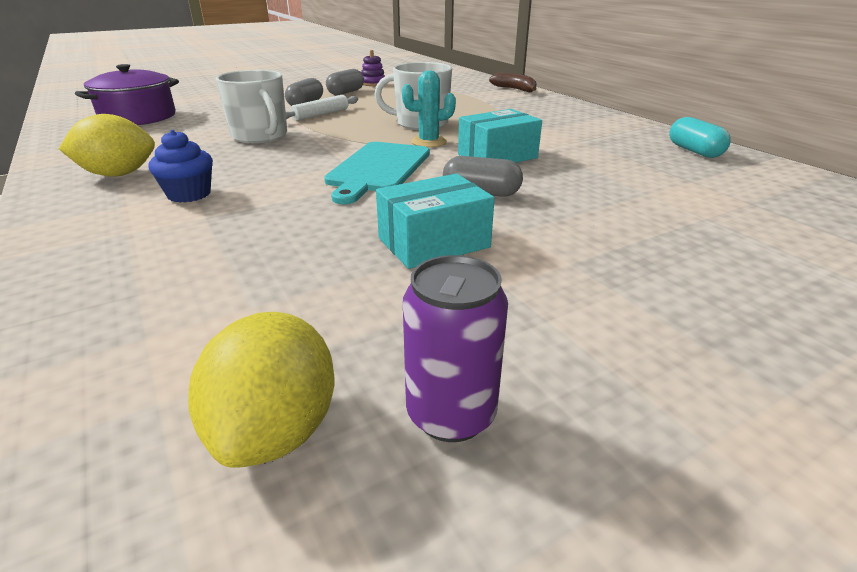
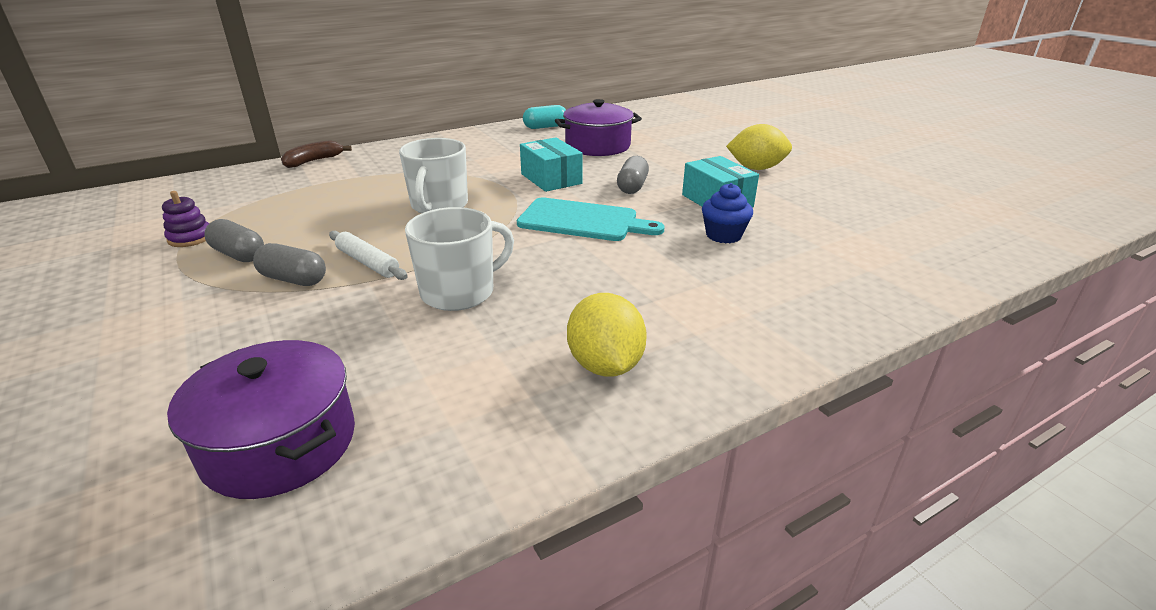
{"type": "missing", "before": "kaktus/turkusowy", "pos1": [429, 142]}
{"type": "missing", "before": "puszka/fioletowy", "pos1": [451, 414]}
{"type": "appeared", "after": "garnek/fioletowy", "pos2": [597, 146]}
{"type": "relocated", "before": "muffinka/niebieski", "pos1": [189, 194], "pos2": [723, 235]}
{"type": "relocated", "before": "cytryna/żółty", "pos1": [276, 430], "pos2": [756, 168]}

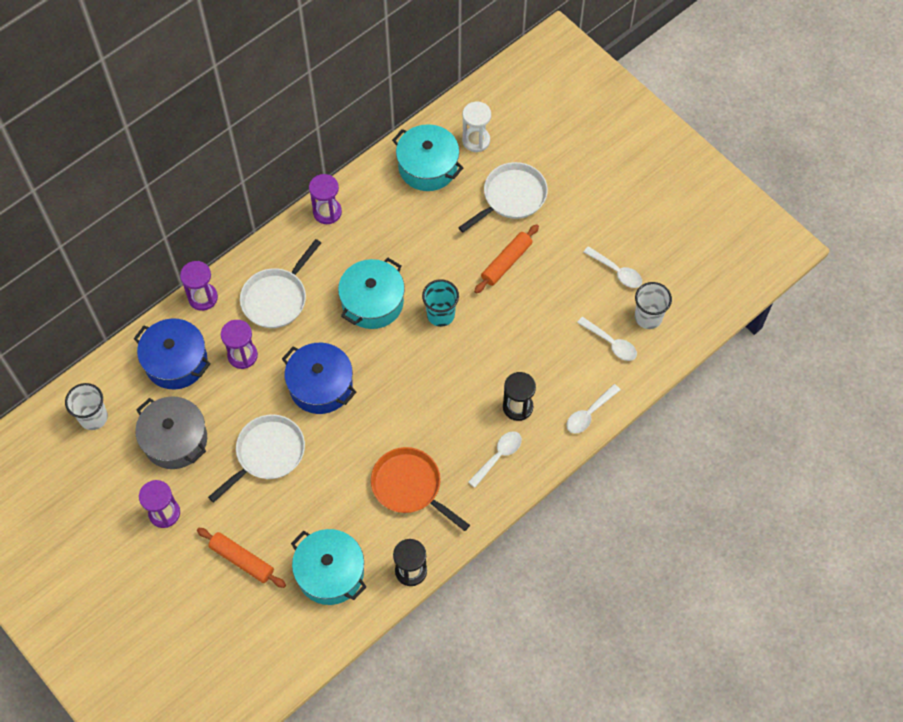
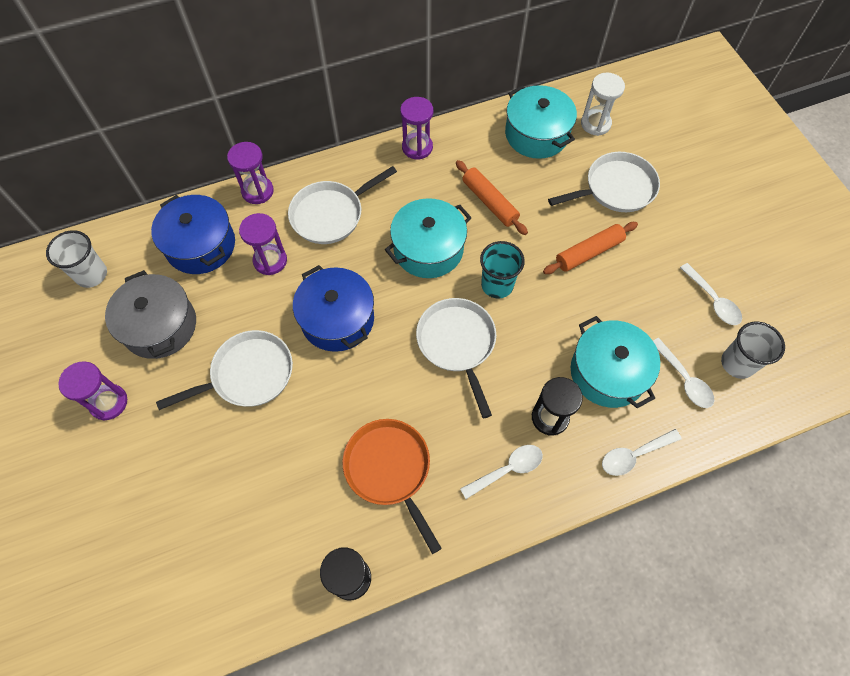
{"type": "appeared", "after": "patelnia/biały", "pos2": [457, 344]}
{"type": "relocated", "before": "wałek do ciasta/pomarańczowy", "pos1": [242, 560], "pos2": [489, 202]}
{"type": "relocated", "before": "garnek/turkusowy", "pos1": [330, 573], "pos2": [608, 372]}

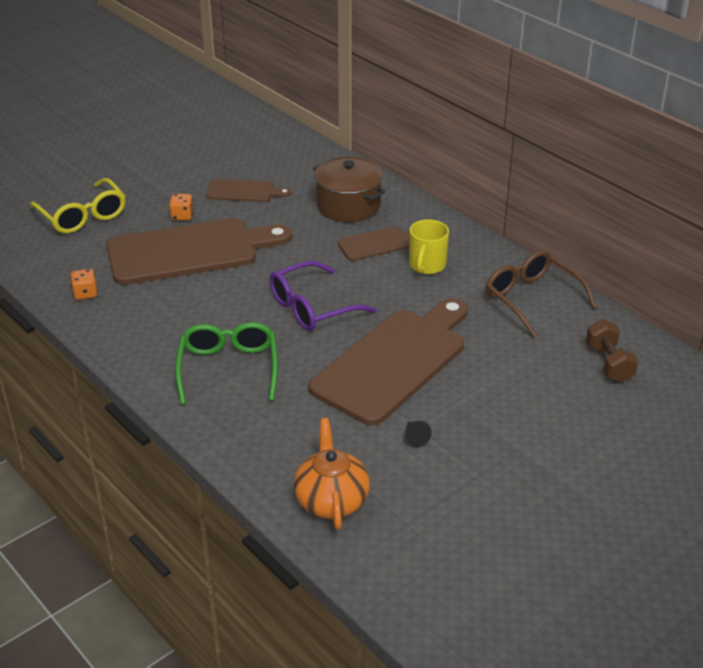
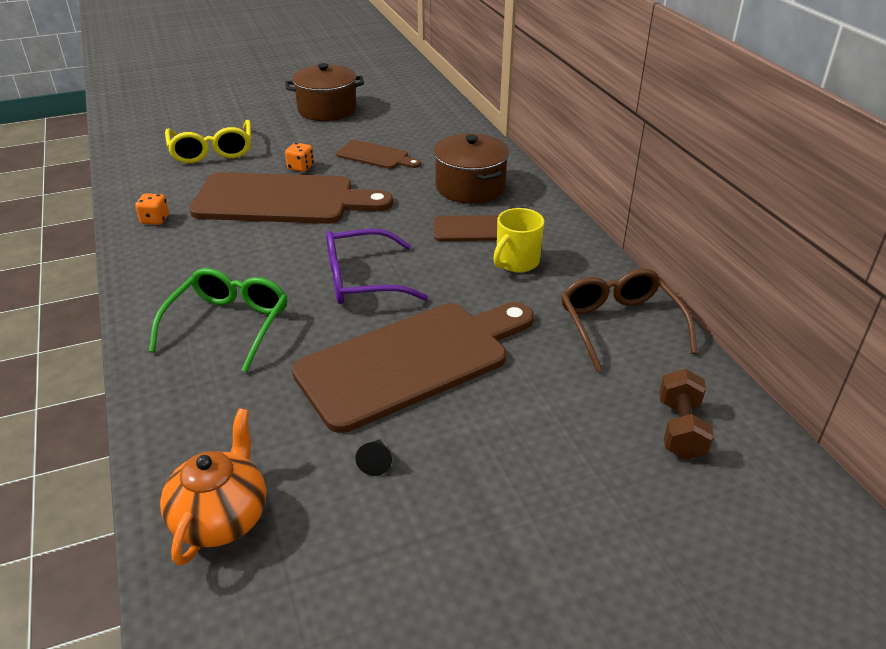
{"type": "appeared", "after": "garnek/brązowy", "pos2": [327, 109]}

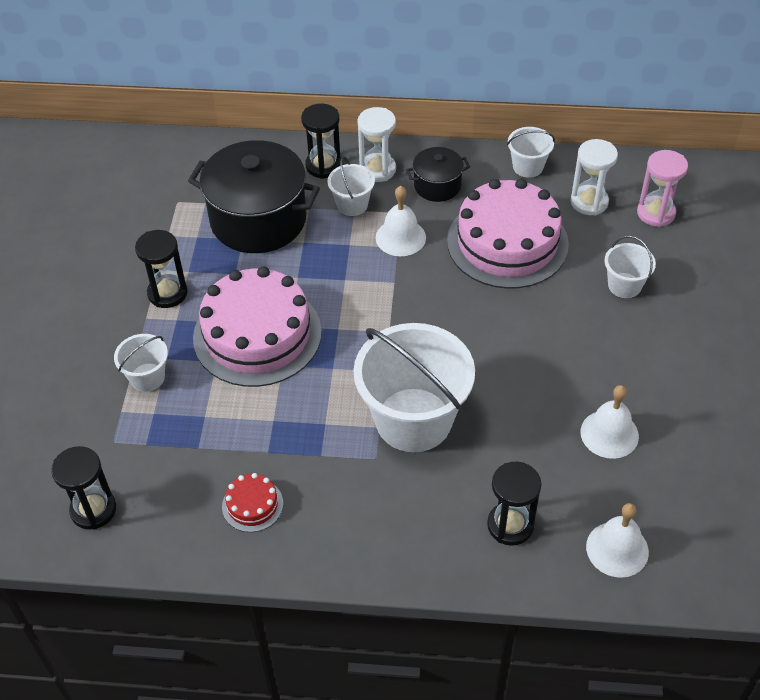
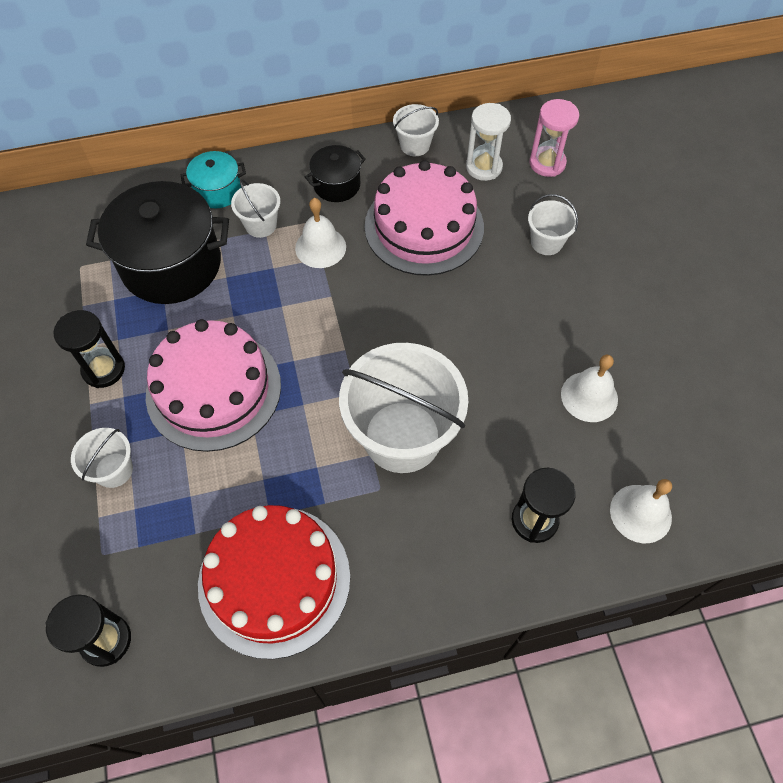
{"type": "missing", "before": "klepsydra/biały", "pos1": [377, 169]}
{"type": "exchanged", "before": "klepsydra/czarny", "after": "garnek/turkusowy", "pos1": [323, 166], "pos2": [218, 191]}
{"type": "size", "before": "tort/czerwony", "pos1": [252, 505], "pos2": [274, 580], "scale": 2.33}

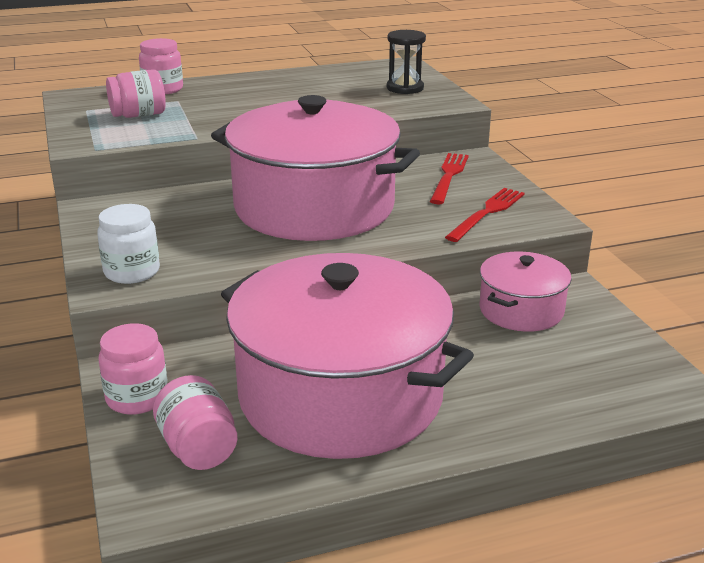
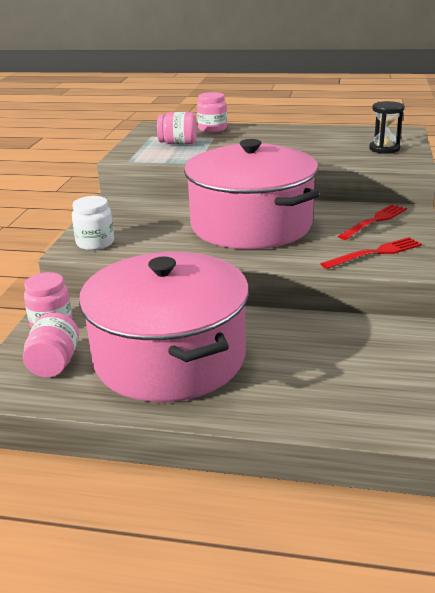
{"type": "missing", "before": "garnek/różowy", "pos1": [521, 310]}

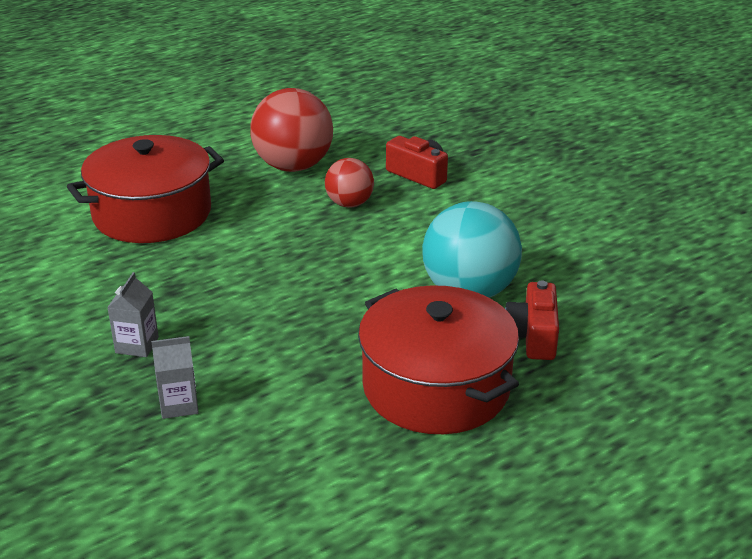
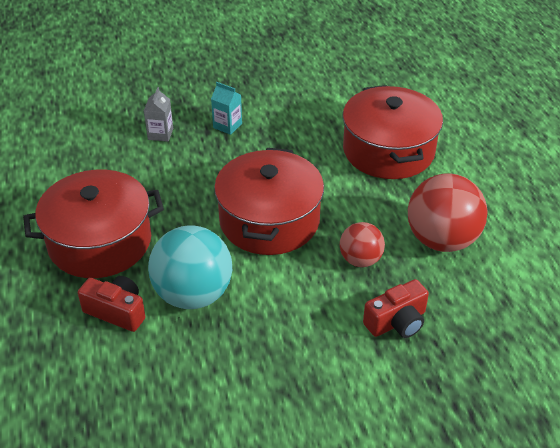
{"type": "appeared", "after": "garnek/czerwony", "pos2": [269, 220]}
{"type": "colour", "before": "karton mleka/szary", "after": "karton mleka/turkusowy", "pos1": [137, 345], "pos2": [227, 126]}

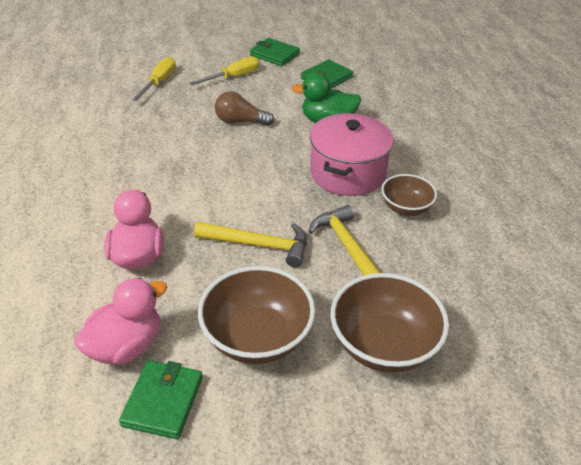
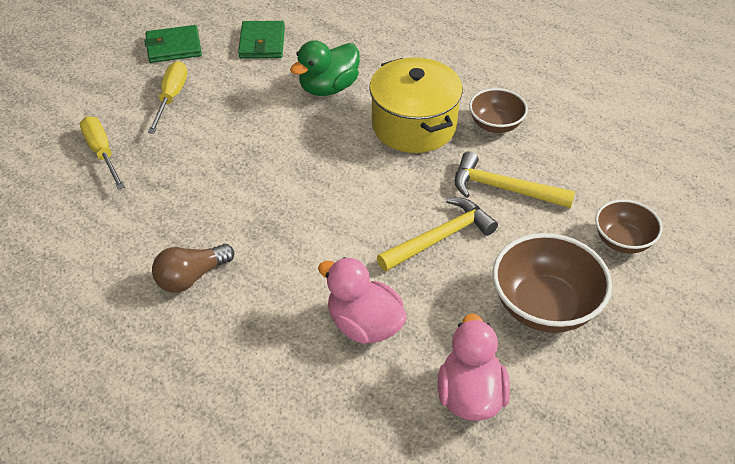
{"type": "missing", "before": "portfel/zielony", "pos1": [163, 401]}
{"type": "relocated", "before": "żarówka/brązowy", "pos1": [240, 121], "pos2": [191, 277]}
{"type": "colour", "before": "garnek/różowy", "after": "garnek/żółty", "pos1": [347, 173], "pos2": [414, 125]}
{"type": "size", "before": "miska/brązowy", "pos1": [383, 345], "pos2": [623, 241], "scale": 0.6}

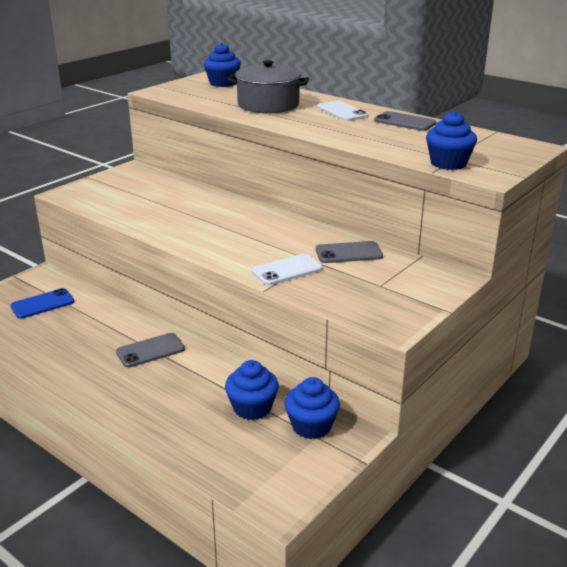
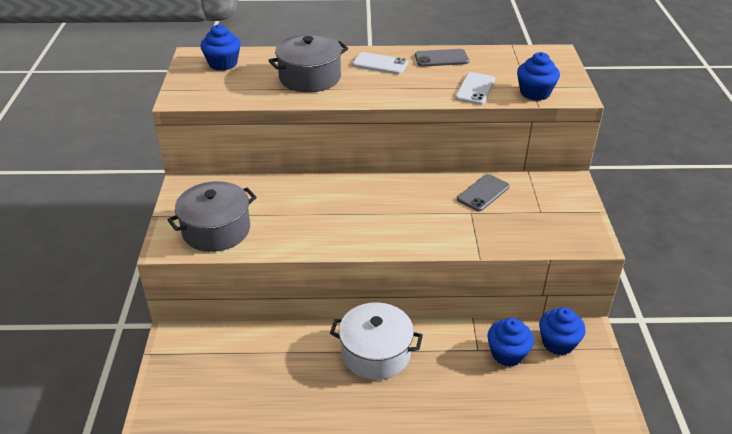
{"type": "missing", "before": "telefon/niebieski", "pos1": [42, 304]}
{"type": "appeared", "after": "garnek/szary", "pos2": [216, 230]}
{"type": "relocated", "before": "telefon/biały", "pos1": [287, 270], "pos2": [475, 89]}
{"type": "exchanged", "before": "telefon/szary", "after": "garnek/biały", "pos1": [150, 350], "pos2": [375, 353]}

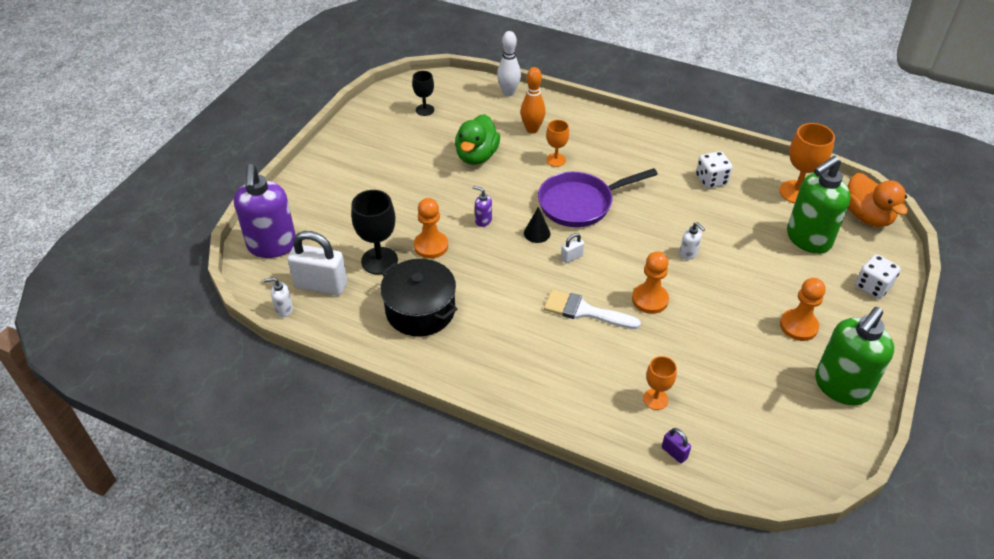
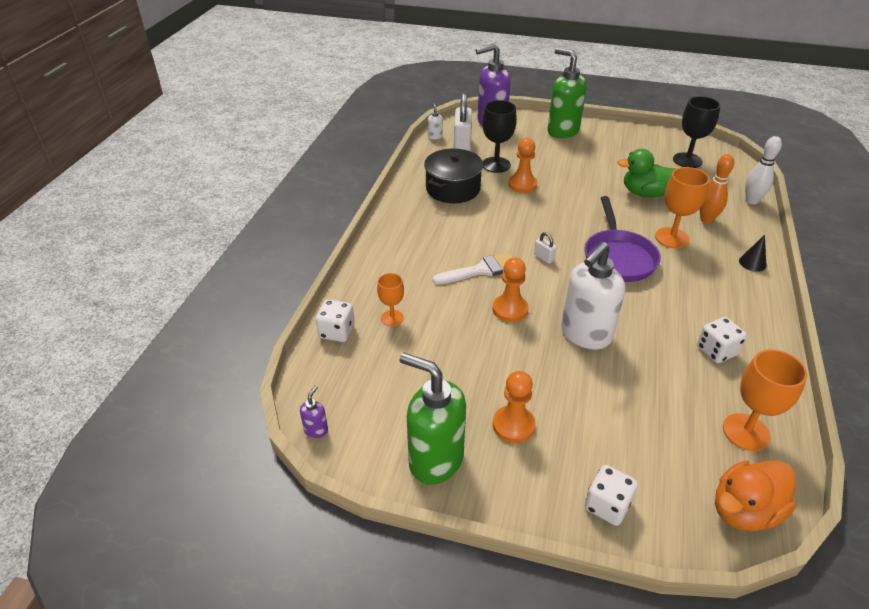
{"type": "relocated", "before": "dozownik mydła/fioletowy", "pos1": [483, 220], "pos2": [316, 430]}
{"type": "relocated", "before": "stożek/czarny", "pos1": [537, 233], "pos2": [752, 263]}
{"type": "relocated", "before": "dozownik mydła/zielony", "pos1": [808, 239], "pos2": [562, 131]}
{"type": "exchanged", "before": "kłódka/fioletowy", "after": "kostka do gry/biały", "pos1": [674, 453], "pos2": [337, 331]}
{"type": "spun", "before": "patelnia/fioletowy", "pos1": [580, 203], "pos2": [618, 257], "turn": -150}
{"type": "spun", "before": "pędzel/biały", "pos1": [585, 311], "pos2": [481, 270], "turn": 60}
{"type": "size", "before": "kielich/czarny", "pos1": [425, 110], "pos2": [687, 160], "scale": 1.66}
{"type": "size", "before": "kielich/pomarańczowy", "pos1": [556, 160], "pos2": [672, 238], "scale": 1.66}
{"type": "size", "before": "dozownik mydła/biały", "pos1": [688, 254], "pos2": [585, 335], "scale": 2.45}

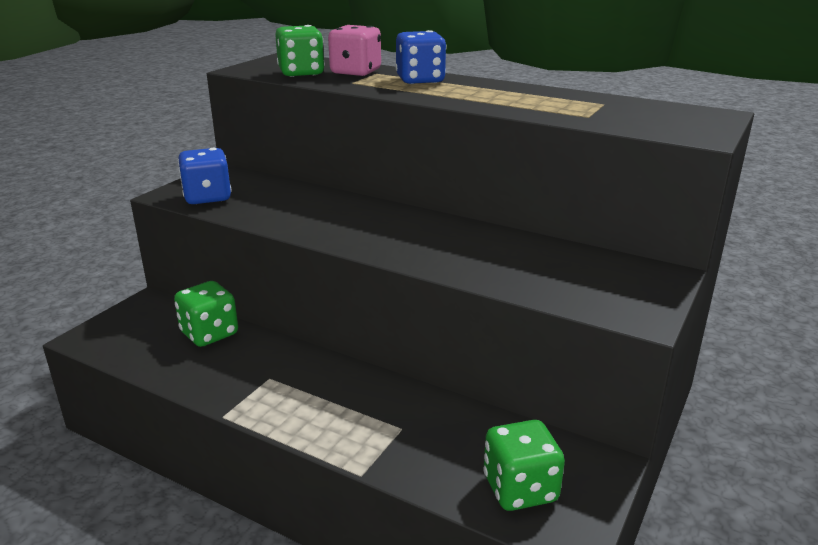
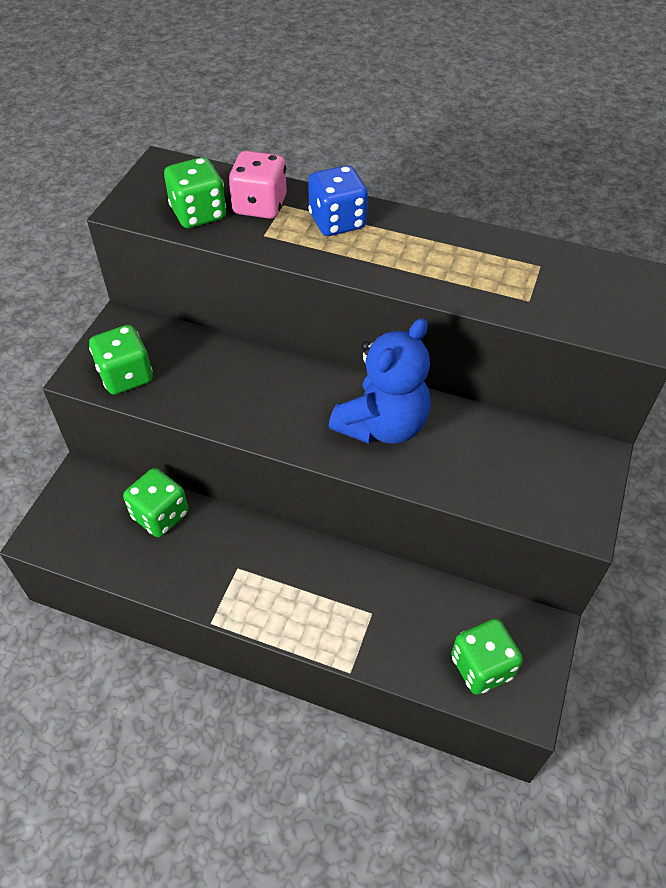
{"type": "appeared", "after": "miś/niebieski", "pos2": [382, 425]}
{"type": "colour", "before": "kostka do gry/niebieski", "after": "kostka do gry/zielony", "pos1": [207, 197], "pos2": [126, 376]}

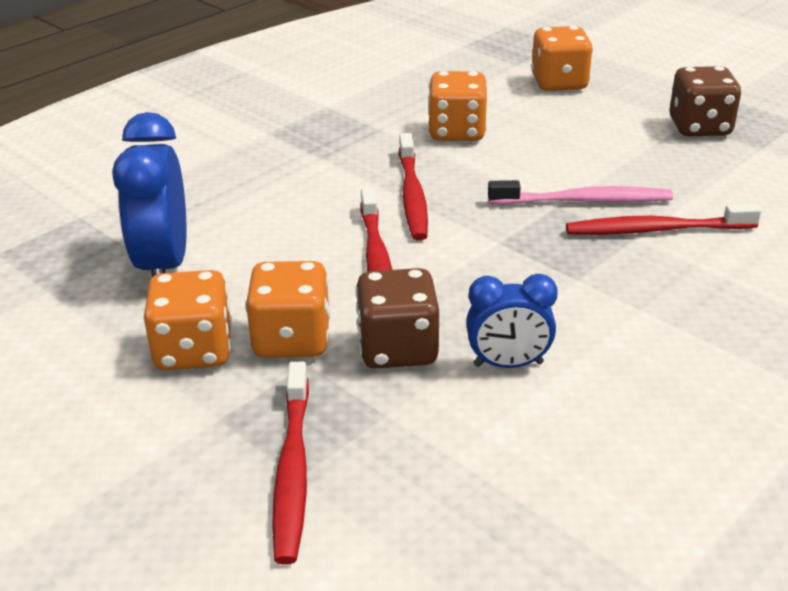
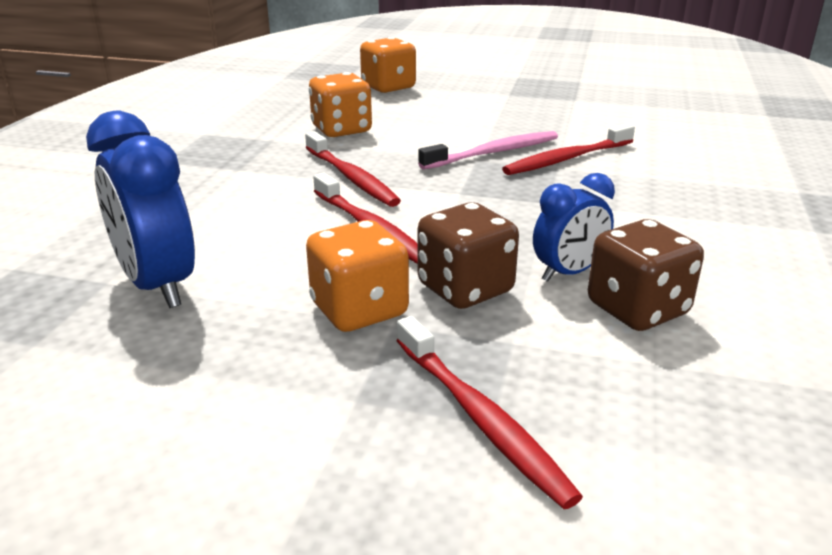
{"type": "missing", "before": "kostka do gry/pomarańczowy", "pos1": [194, 351]}
{"type": "relocated", "before": "kostka do gry/brązowy", "pos1": [699, 127], "pos2": [637, 309]}

